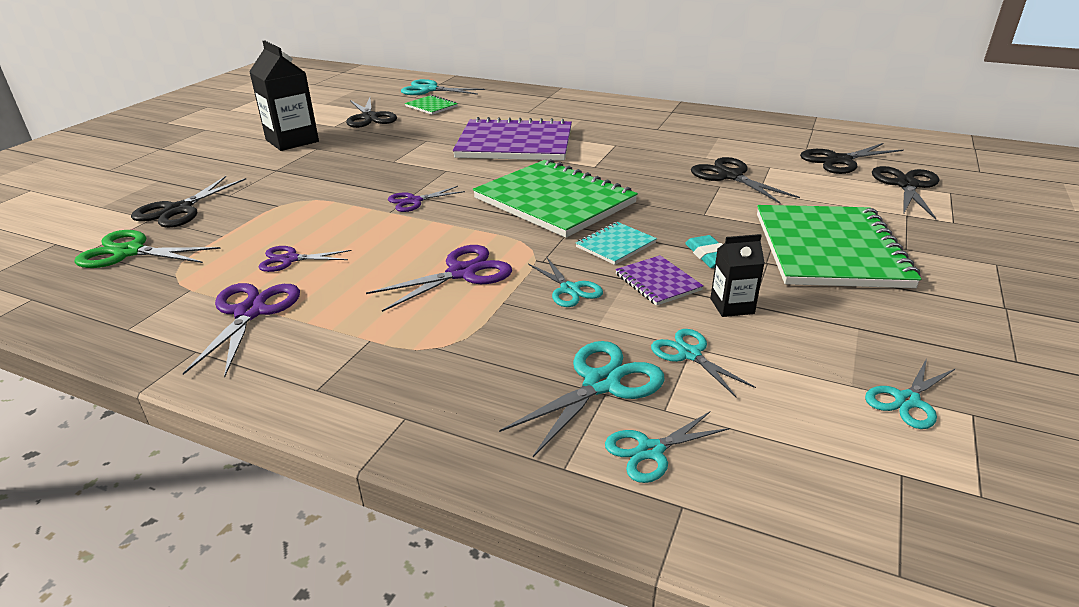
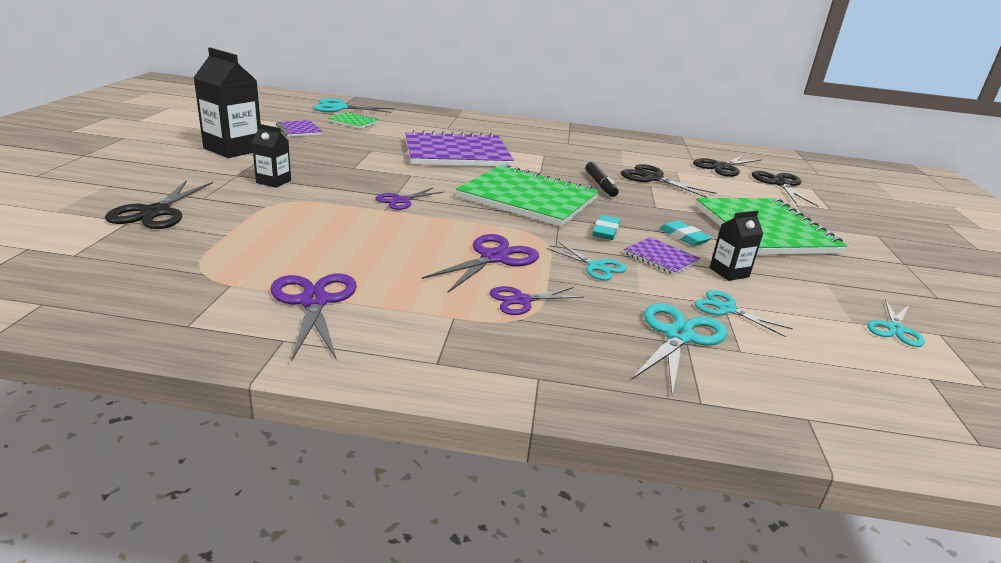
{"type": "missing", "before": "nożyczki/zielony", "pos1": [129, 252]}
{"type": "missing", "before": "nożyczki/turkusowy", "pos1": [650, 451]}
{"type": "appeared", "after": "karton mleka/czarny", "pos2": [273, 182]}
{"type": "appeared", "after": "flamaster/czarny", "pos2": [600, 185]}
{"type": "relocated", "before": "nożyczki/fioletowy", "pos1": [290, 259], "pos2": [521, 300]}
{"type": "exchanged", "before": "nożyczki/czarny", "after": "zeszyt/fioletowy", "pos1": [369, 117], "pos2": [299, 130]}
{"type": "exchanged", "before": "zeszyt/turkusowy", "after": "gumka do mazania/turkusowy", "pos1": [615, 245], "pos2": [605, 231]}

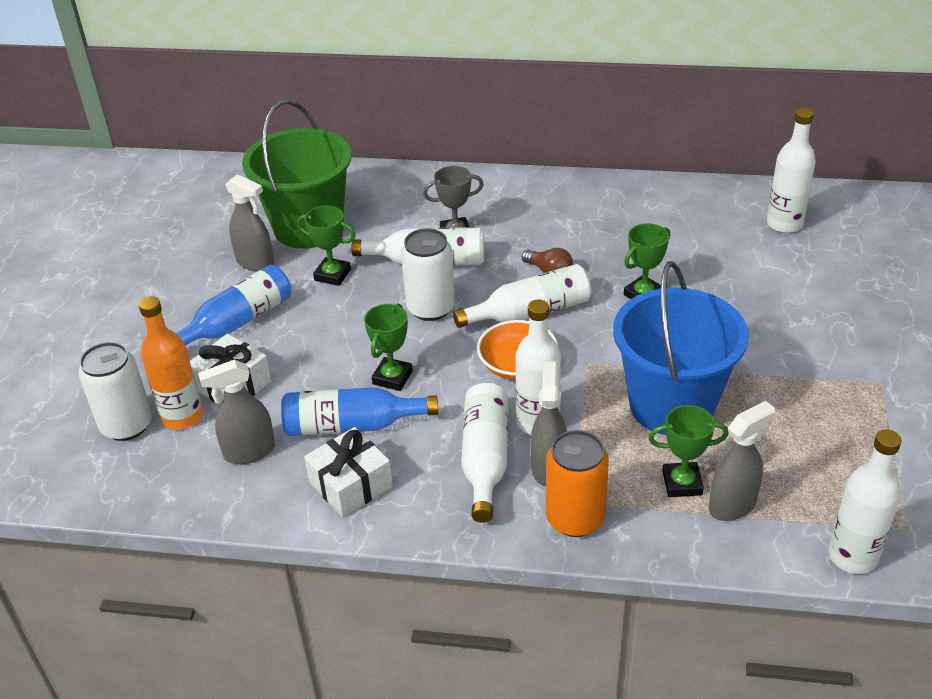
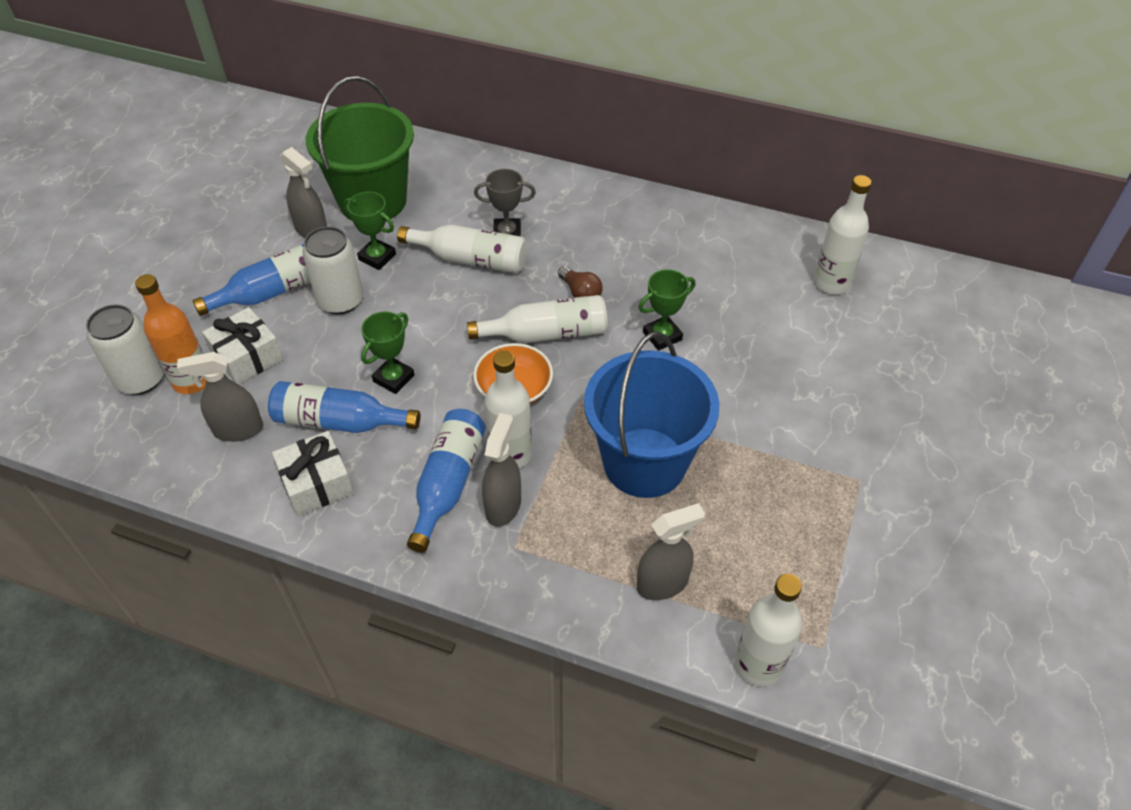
{"type": "missing", "before": "puszka/pomarańczowy", "pos1": [575, 518]}
{"type": "missing", "before": "puchar/zielony", "pos1": [682, 483]}
{"type": "relocated", "before": "puszka/biały", "pos1": [430, 308], "pos2": [340, 300]}
{"type": "colour", "before": "butelka/biały", "after": "butelka/niebieski", "pos1": [485, 459], "pos2": [448, 483]}

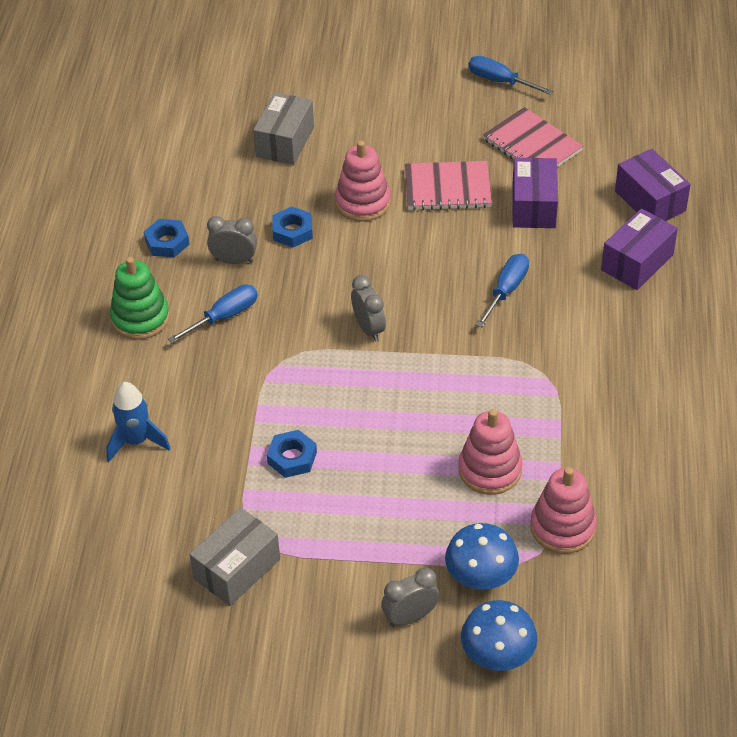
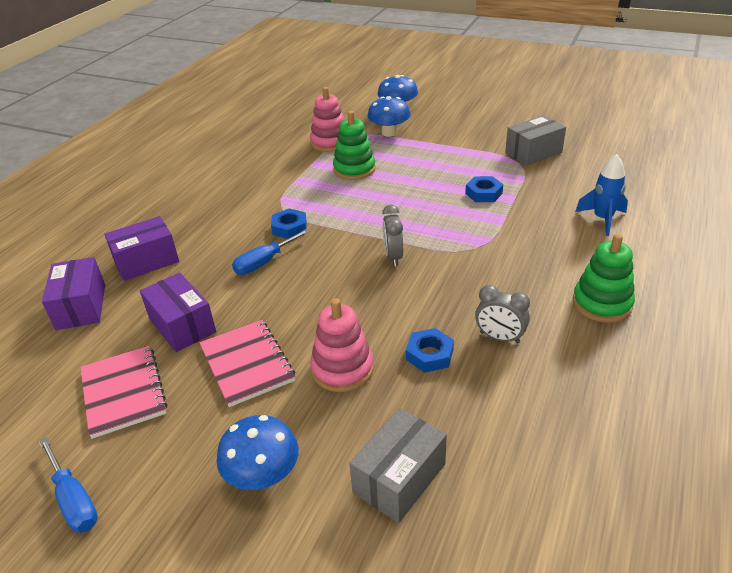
{"type": "missing", "before": "śrubokręt/niebieski", "pos1": [224, 316]}
{"type": "missing", "before": "budzik/szary", "pos1": [410, 617]}
{"type": "appeared", "after": "grzyb/niebieski", "pos2": [263, 475]}
{"type": "relocated", "before": "nakrętka/niebieski", "pos1": [167, 242], "pos2": [289, 228]}
{"type": "colour", "before": "zabawka nakładanka/różowy", "after": "zabawka nakładanka/zielony", "pos1": [490, 470], "pos2": [354, 169]}
{"type": "spun", "before": "zeszyt/różowy", "pos1": [447, 188], "pos2": [247, 364], "turn": 45}
{"type": "spun", "before": "pudełko/fioletowy", "pos1": [533, 206], "pos2": [182, 325], "turn": -60}

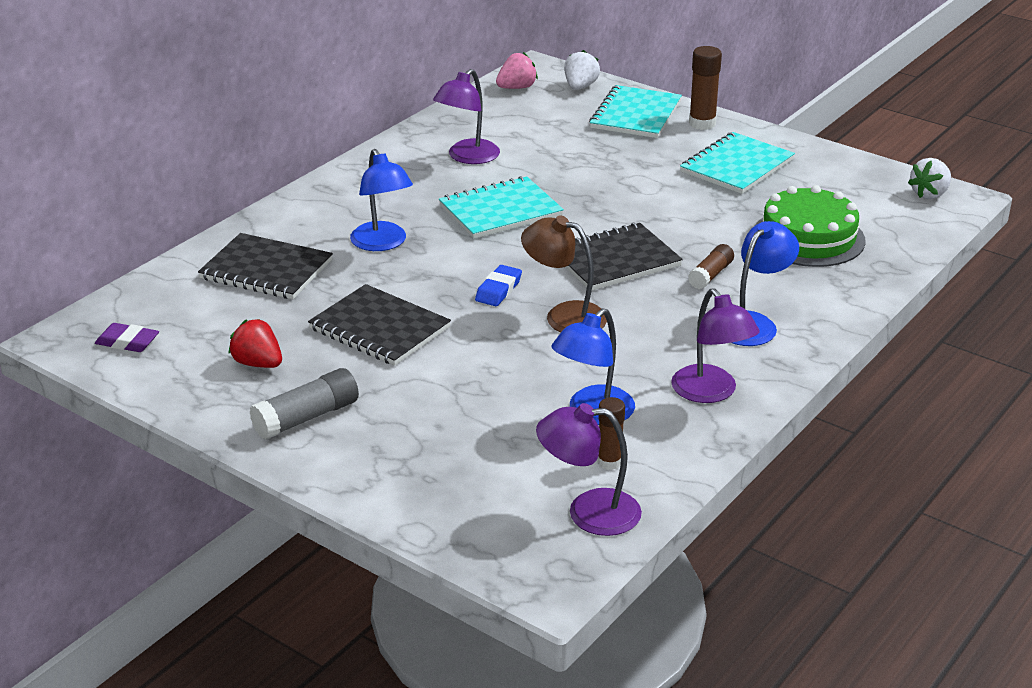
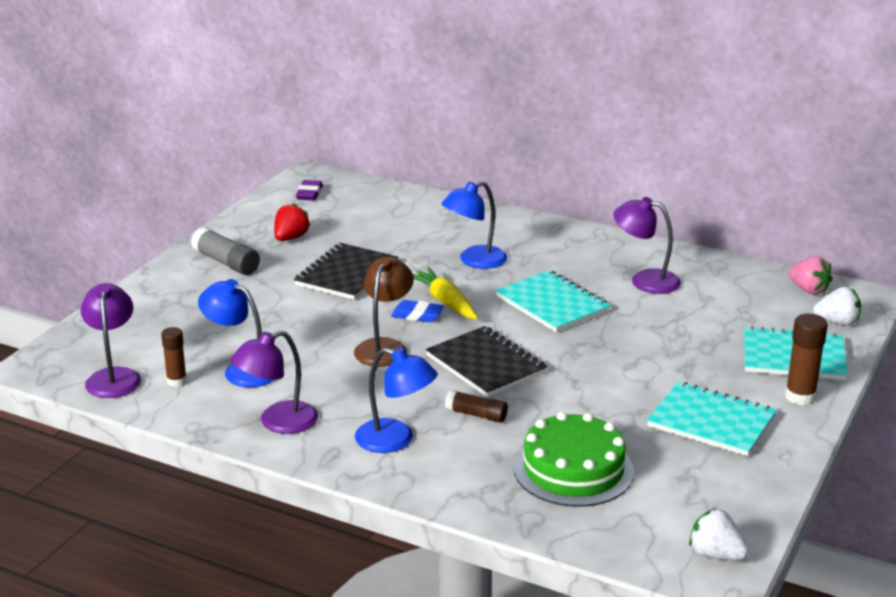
{"type": "missing", "before": "zeszyt/czarny", "pos1": [266, 270]}
{"type": "appeared", "after": "marchewka/żółty", "pos2": [445, 302]}

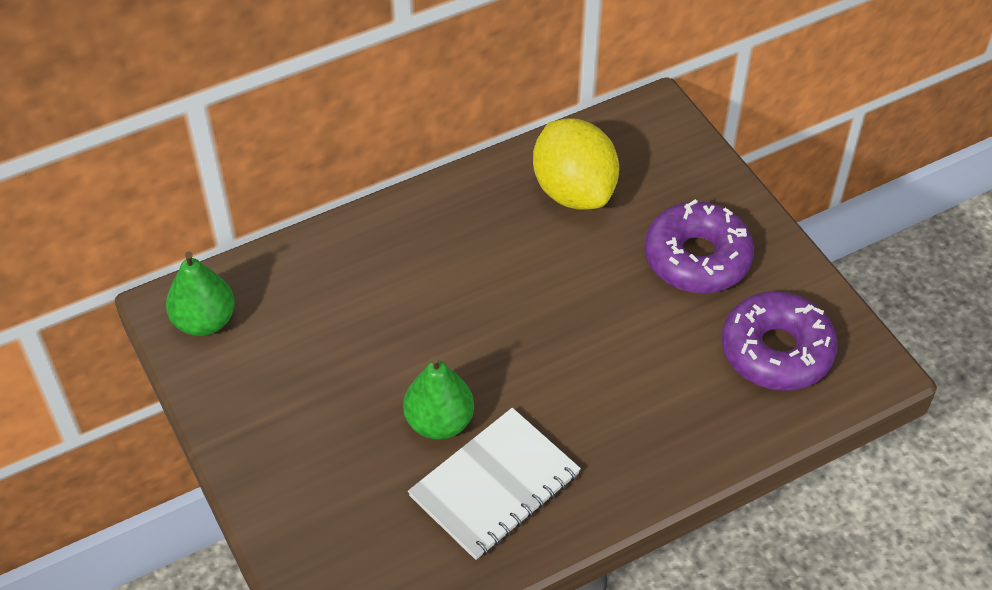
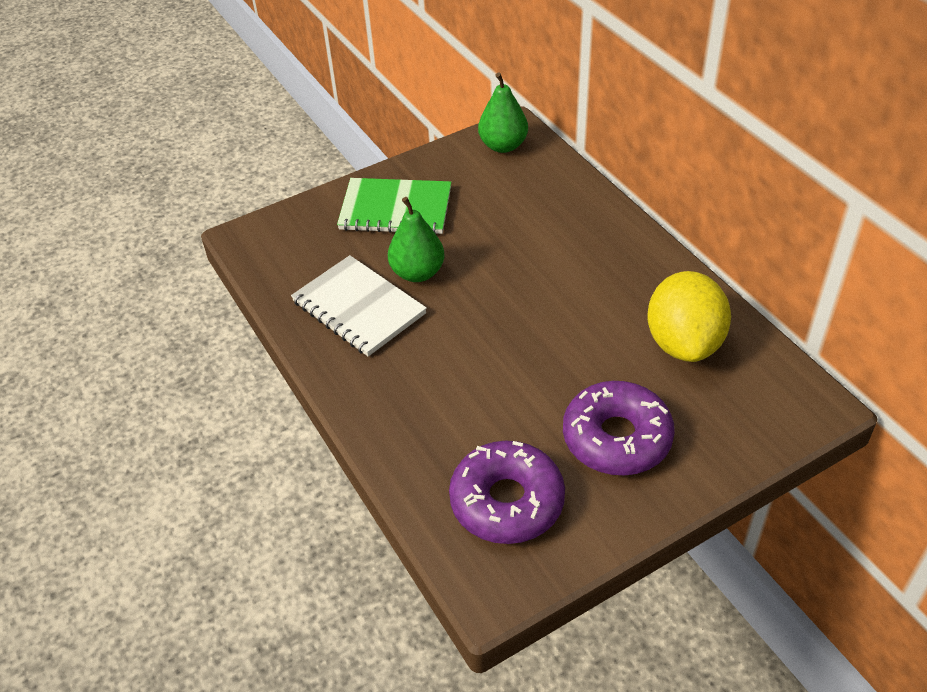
{"type": "appeared", "after": "zeszyt/zielony", "pos2": [395, 209]}
{"type": "spun", "before": "cytryna/żółty", "pos1": [574, 191], "pos2": [684, 343], "turn": -60}

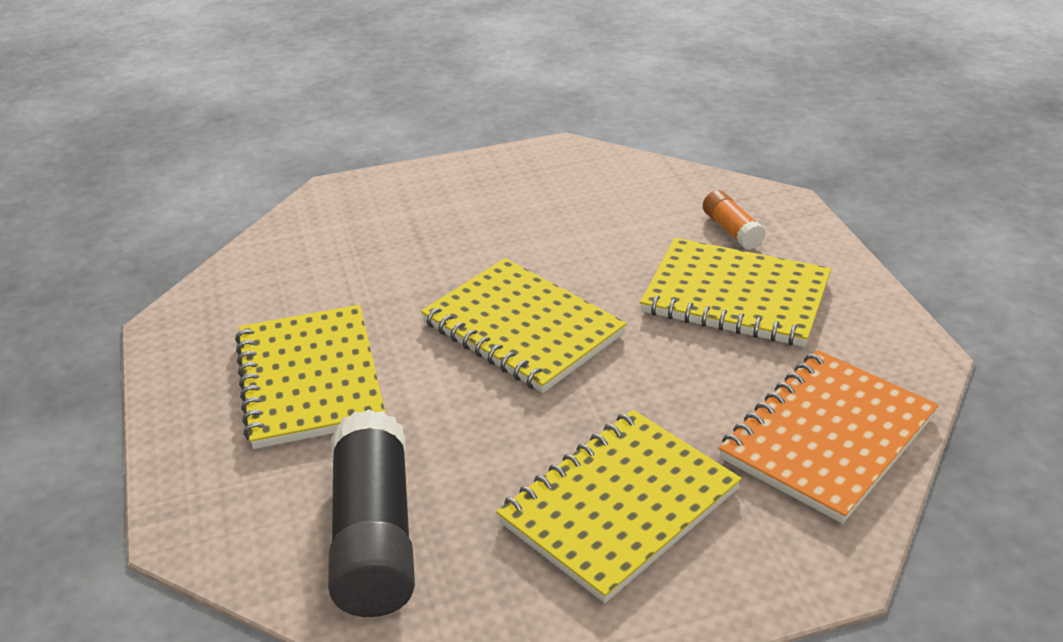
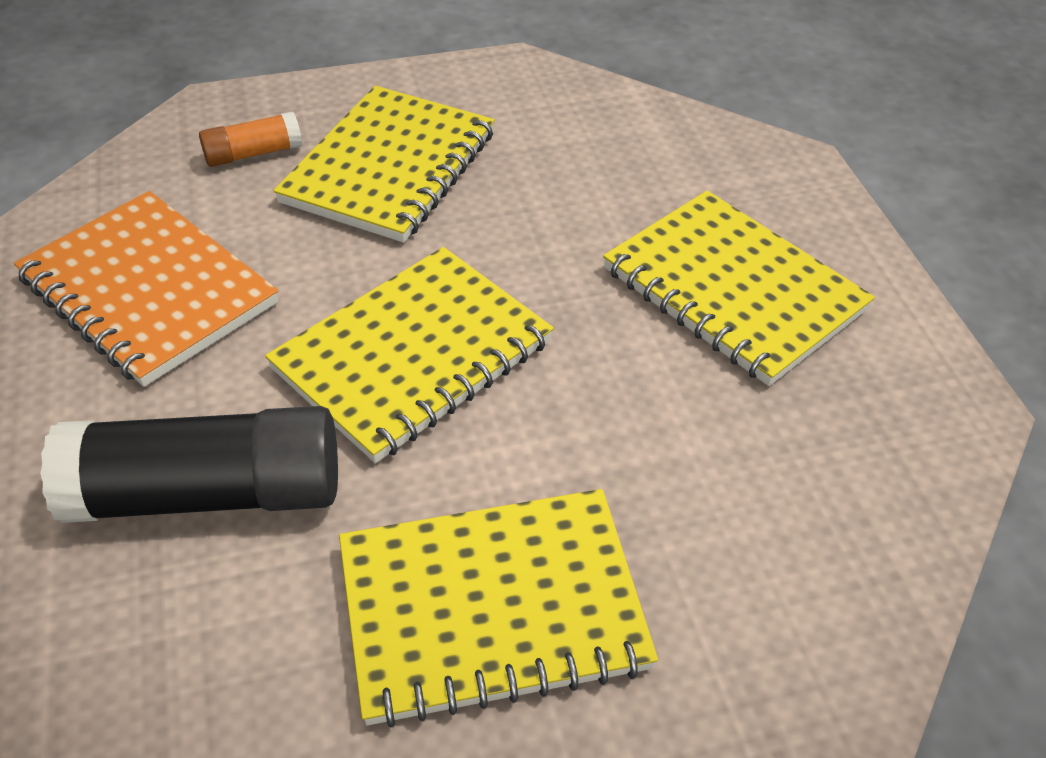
{"type": "relocated", "before": "klej w sztyfcie/czarny", "pos1": [374, 536], "pos2": [208, 493]}
{"type": "relocated", "before": "zeszyt/pomarańczowy", "pos1": [828, 437], "pos2": [149, 290]}

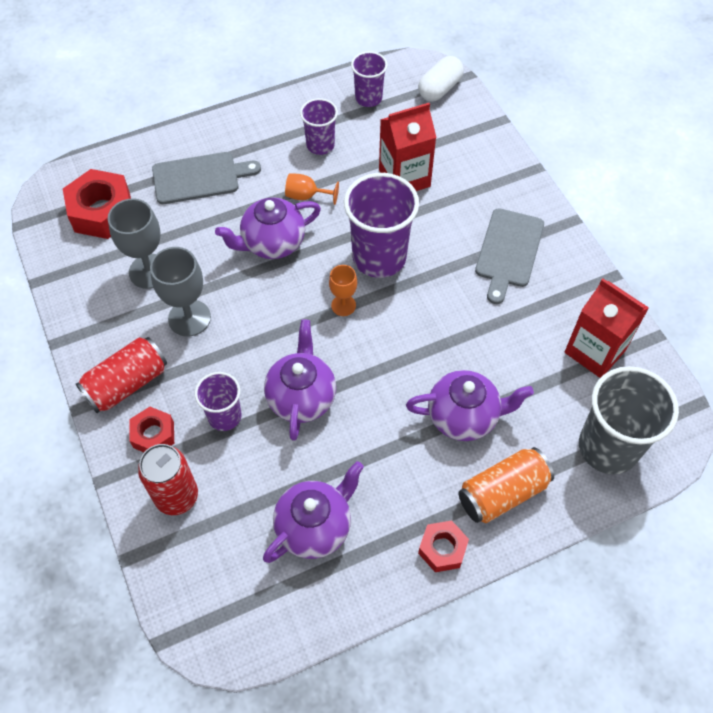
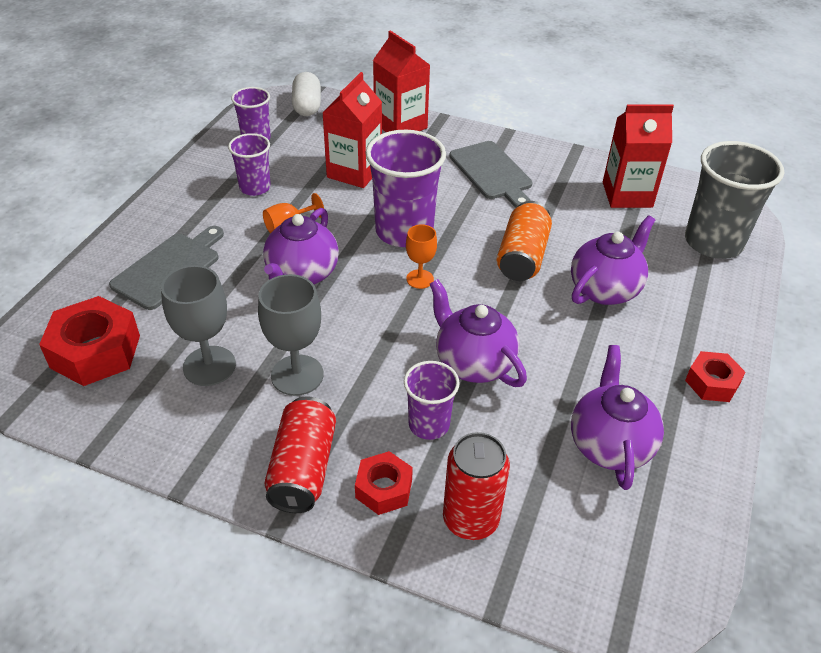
{"type": "appeared", "after": "karton mleka/czerwony", "pos2": [400, 125]}
{"type": "relocated", "before": "puszka/pomarańczowy", "pos1": [502, 493], "pos2": [522, 256]}

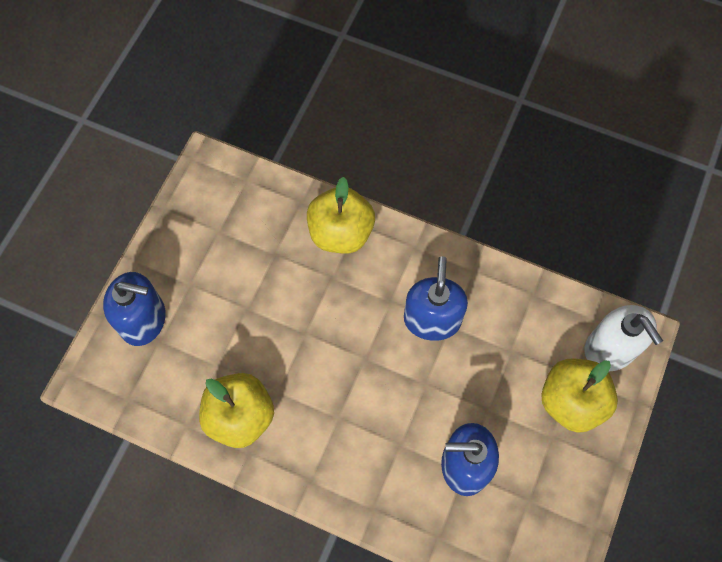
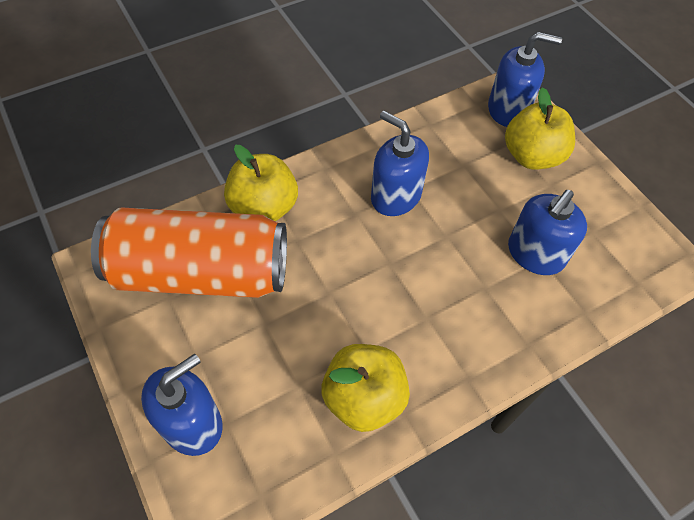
{"type": "appeared", "after": "puszka/pomarańczowy", "pos2": [201, 272]}
{"type": "colour", "before": "dozownik mydła/biały", "after": "dozownik mydła/niebieski", "pos1": [610, 348], "pos2": [508, 109]}

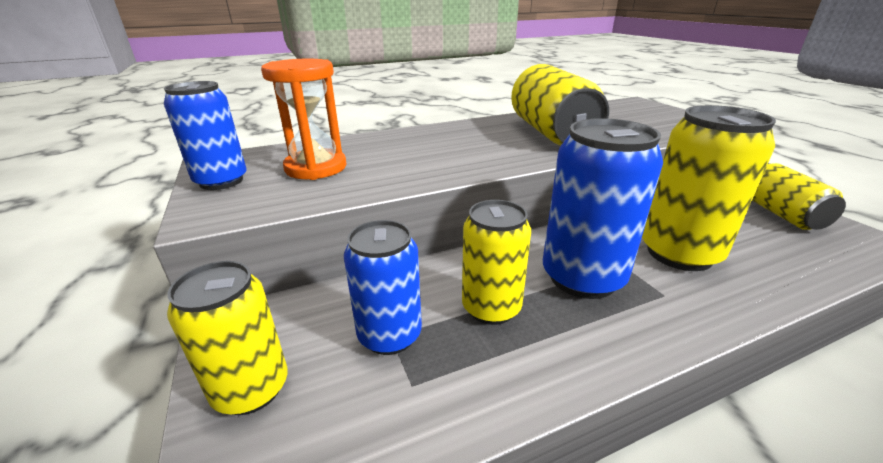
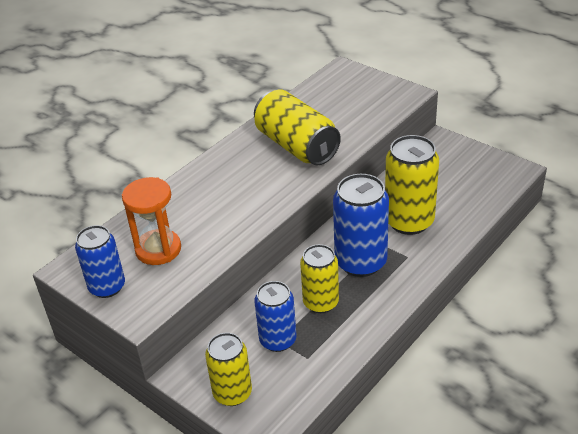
{"type": "missing", "before": "puszka/żółty", "pos1": [780, 213]}

